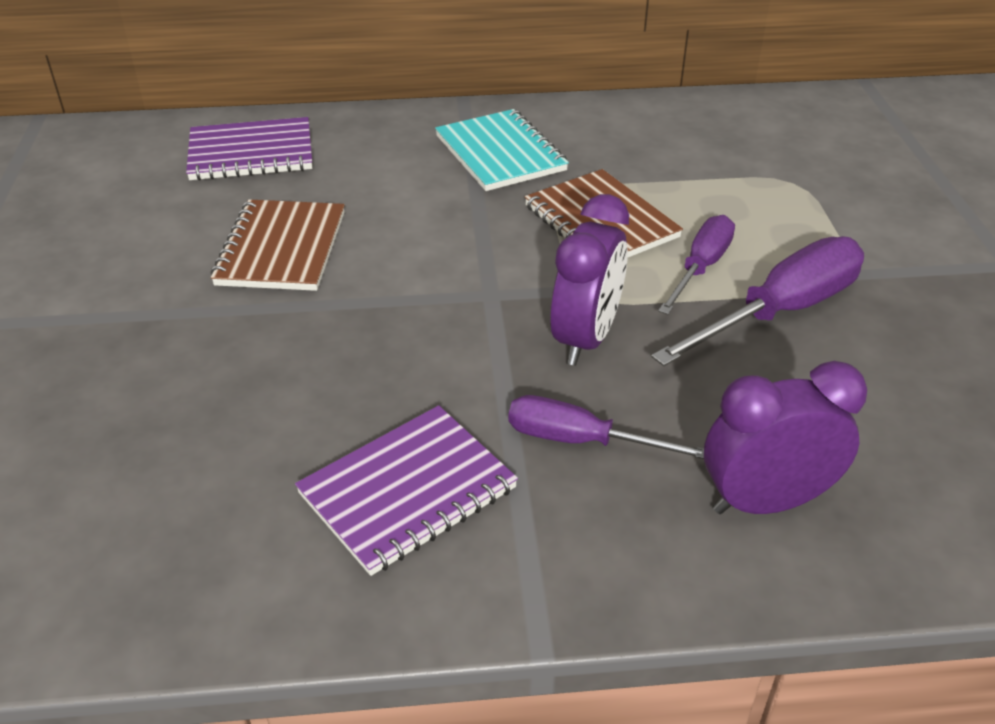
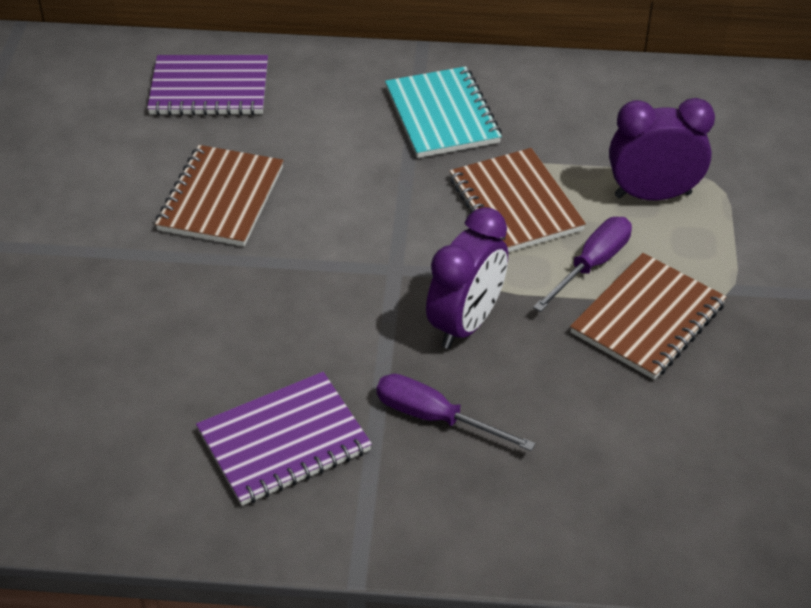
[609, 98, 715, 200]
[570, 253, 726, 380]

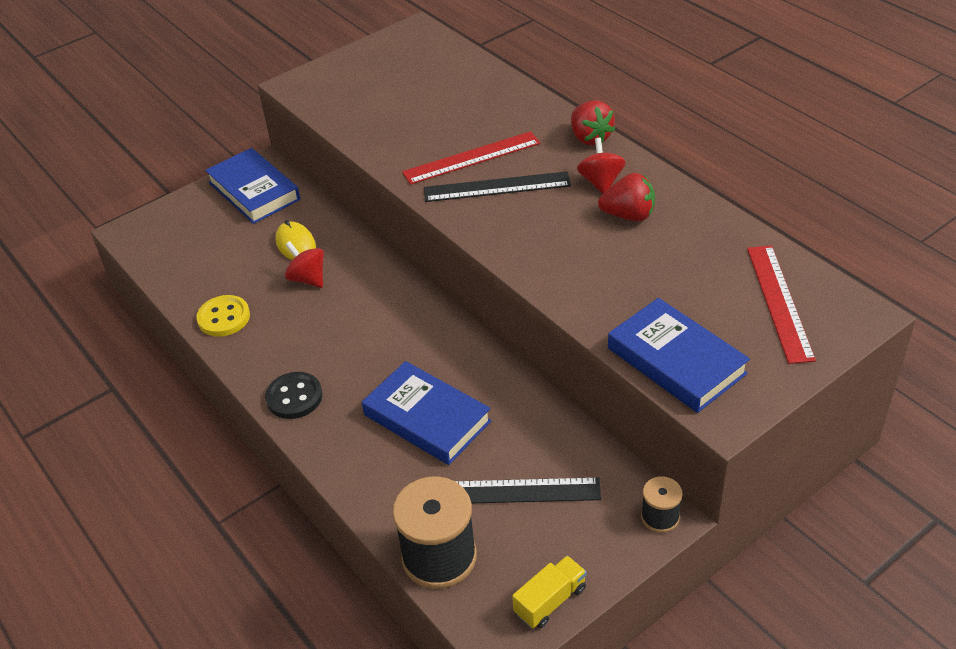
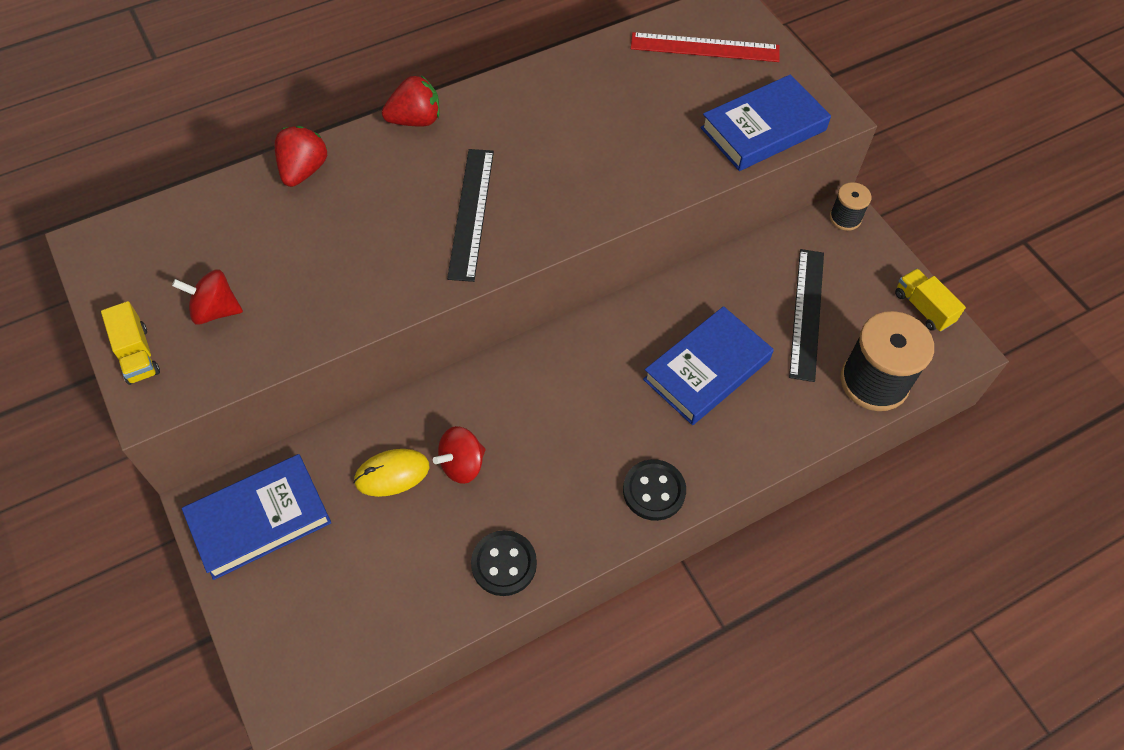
[402, 131, 540, 185] (first image)
[101, 301, 160, 385]
[172, 270, 243, 325]
[275, 126, 328, 187]
[471, 530, 537, 596]

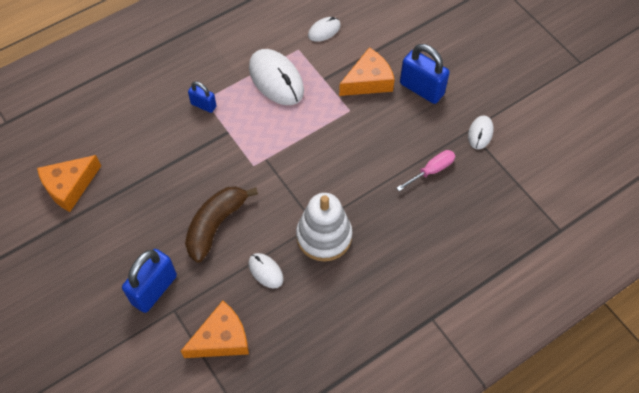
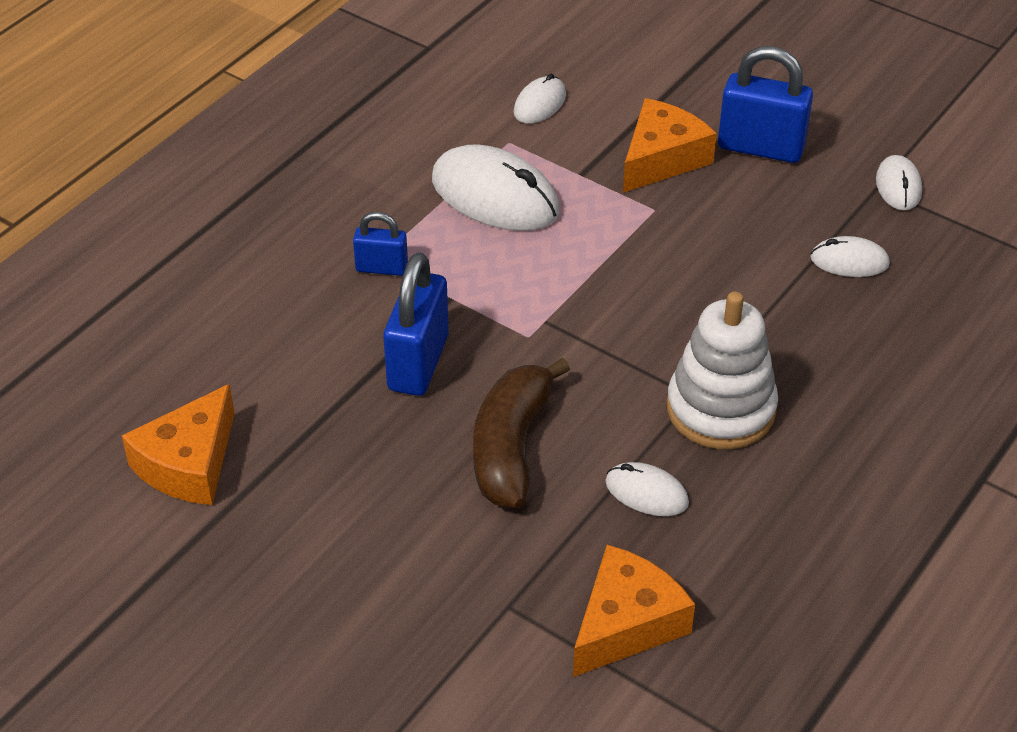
[383, 252, 449, 396]
[810, 236, 890, 277]

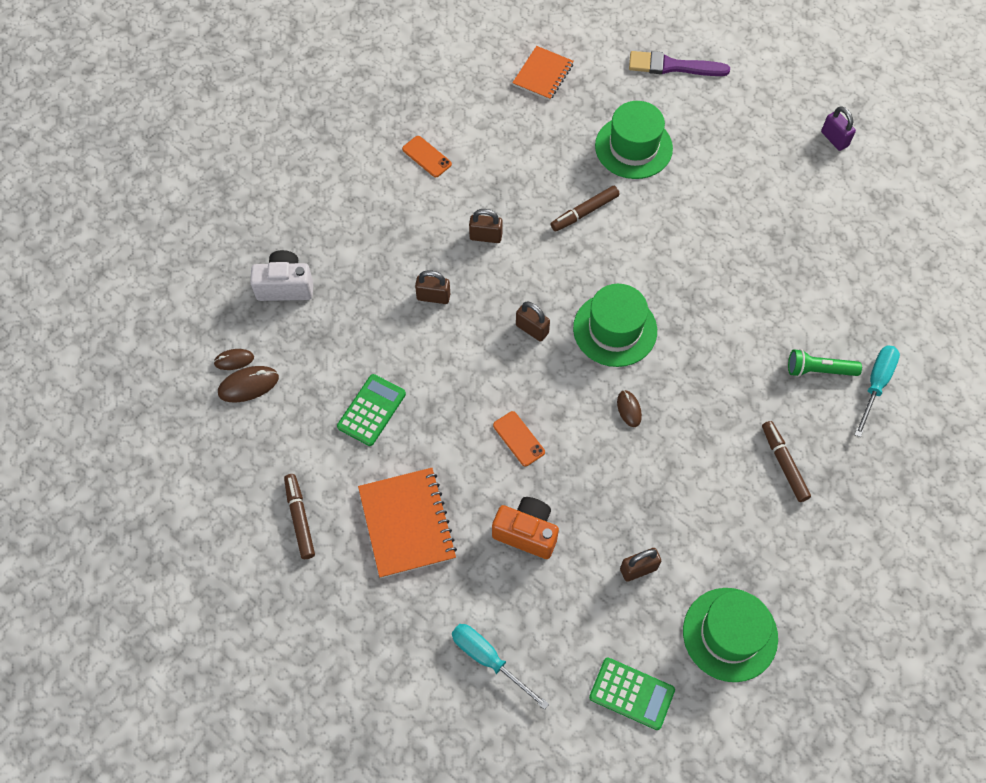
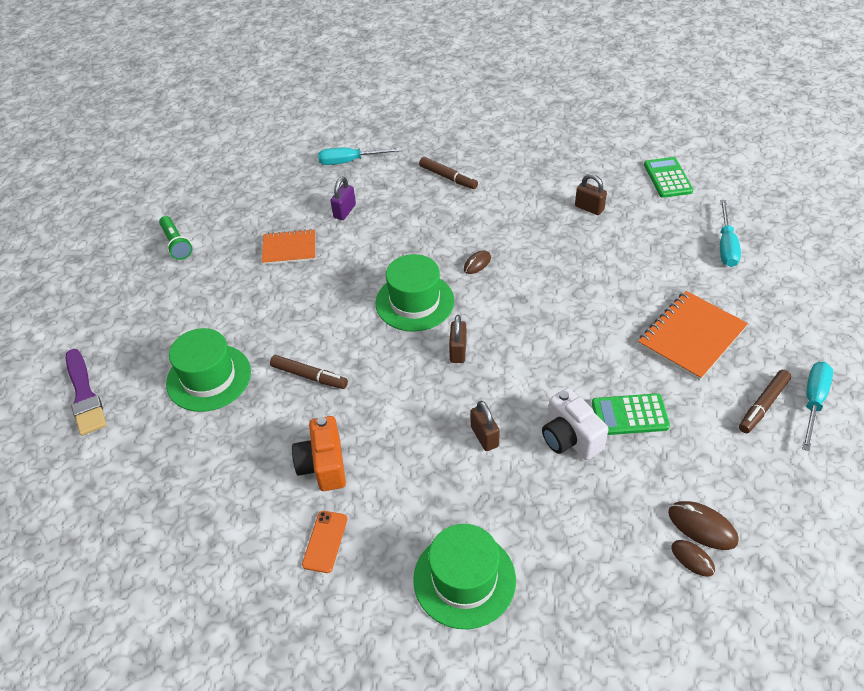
[469, 209, 503, 243] (first image)
[493, 411, 545, 466] (first image)
[802, 362, 833, 451]
[542, 388, 609, 460]
[292, 416, 346, 491]
[262, 229, 315, 265]
[413, 524, 516, 629]
[159, 216, 192, 260]
[331, 177, 356, 220]
[419, 157, 478, 189]

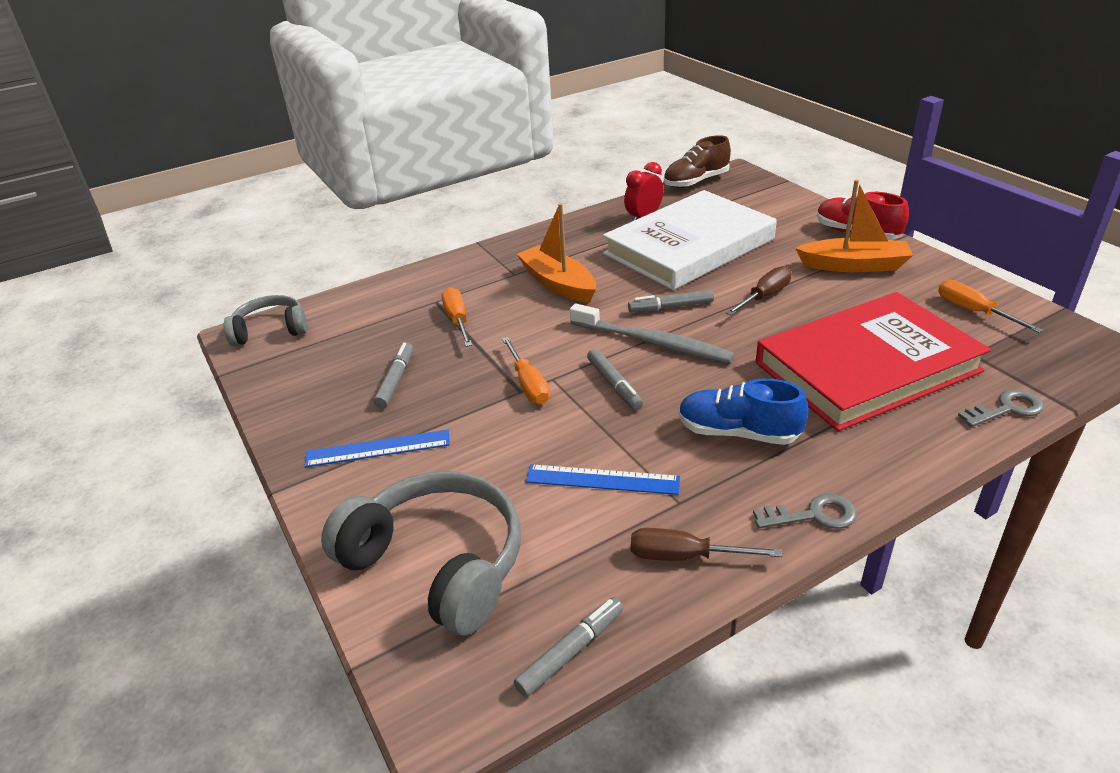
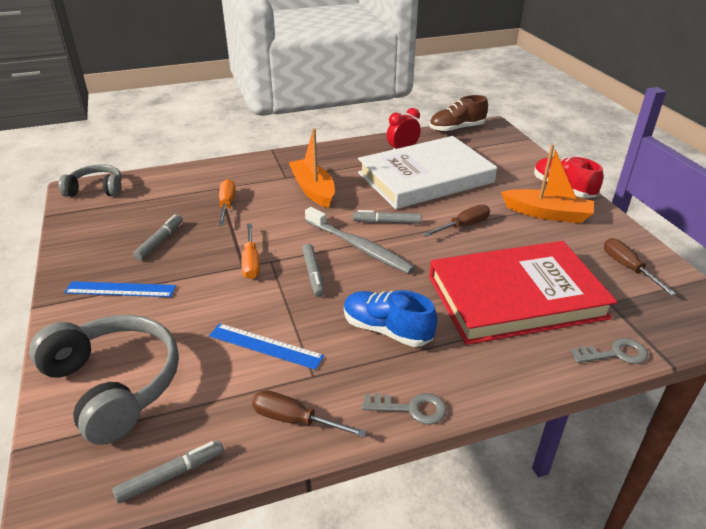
[604, 238, 676, 296]

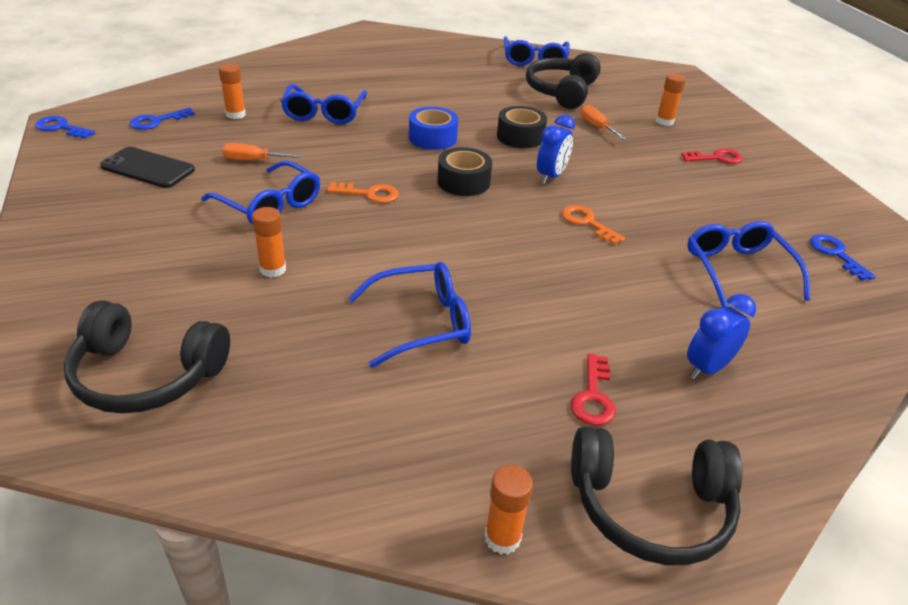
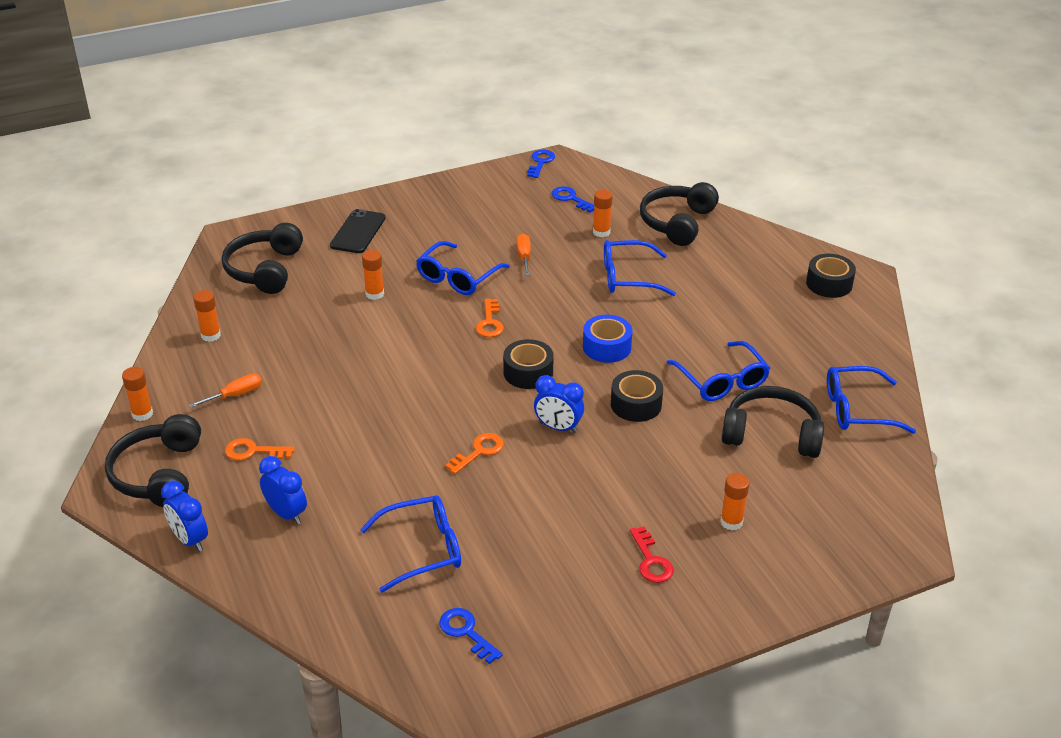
[161, 481, 208, 552]
[193, 290, 221, 342]
[640, 182, 719, 246]
[806, 254, 856, 298]
[330, 209, 385, 253]
[667, 341, 770, 401]
[189, 374, 262, 408]
[225, 438, 295, 461]
[439, 608, 503, 664]

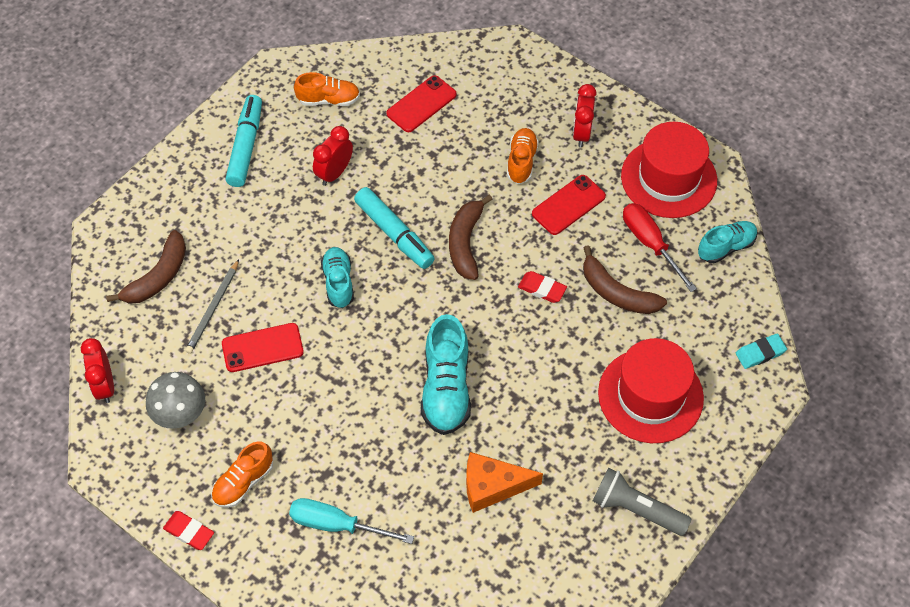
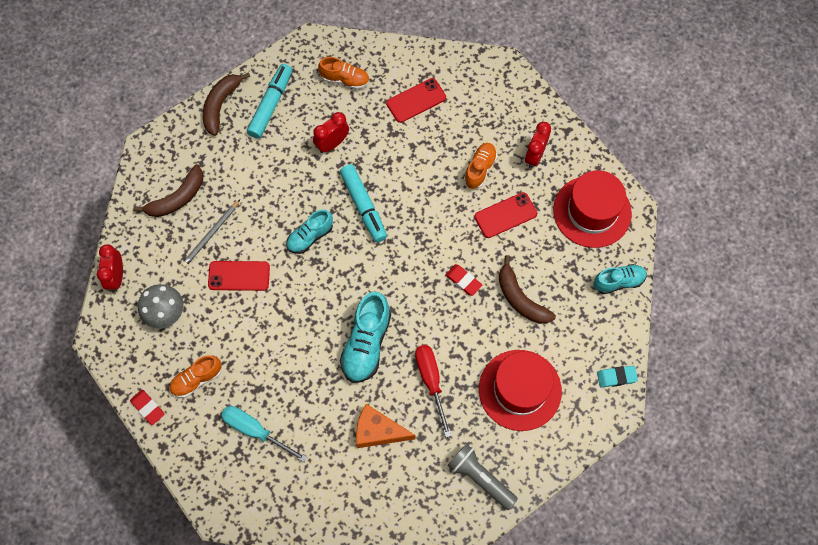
[203, 72, 250, 136]
[415, 345, 452, 437]
[286, 209, 333, 254]

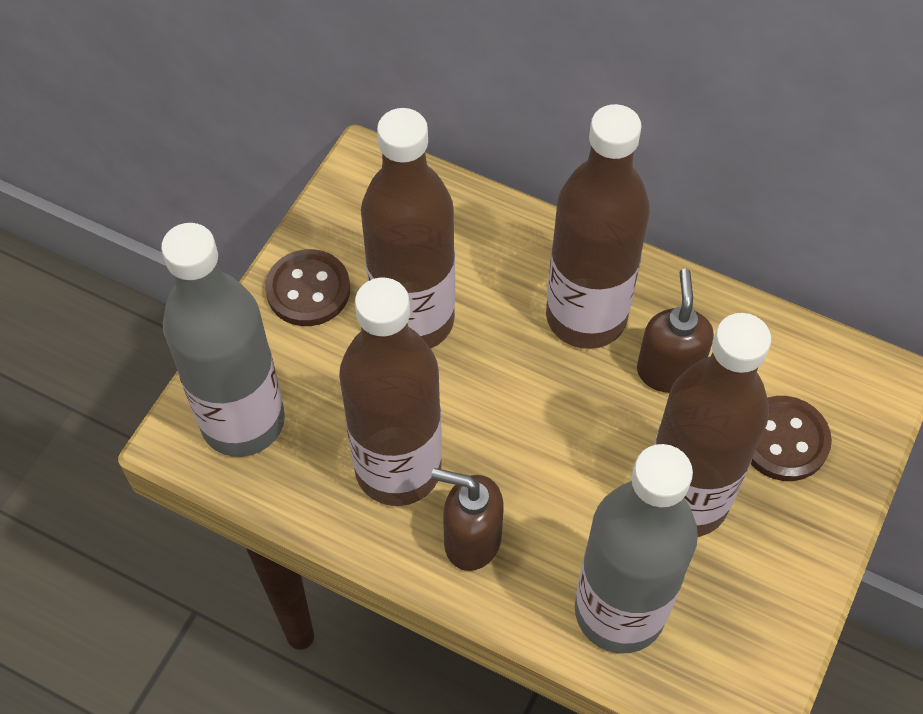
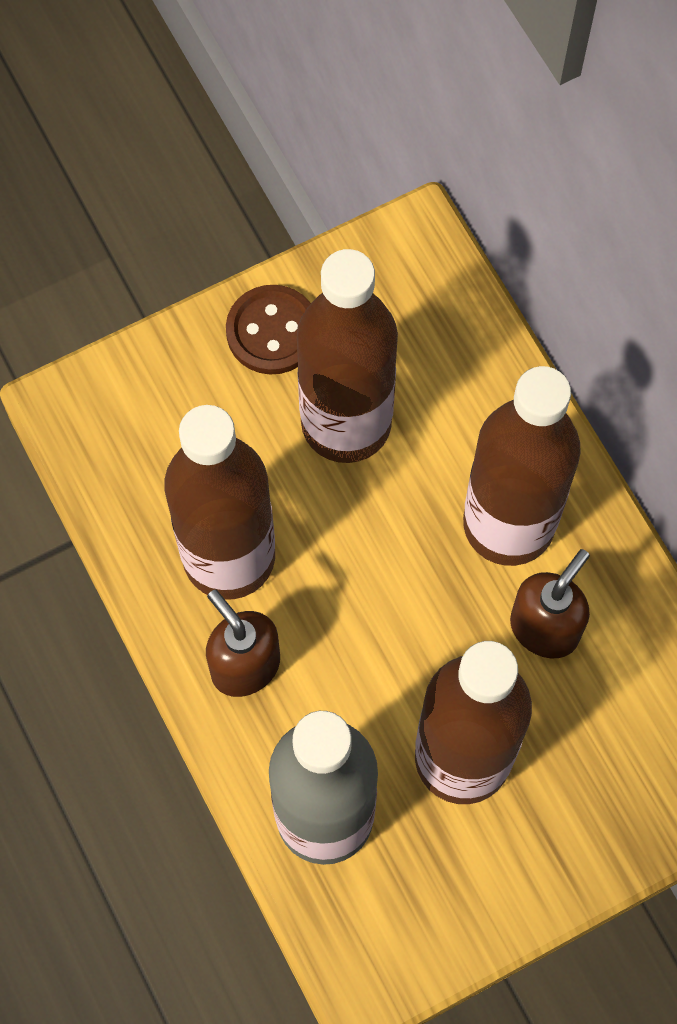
[161, 223, 285, 457] (first image)
[751, 396, 832, 481] (first image)

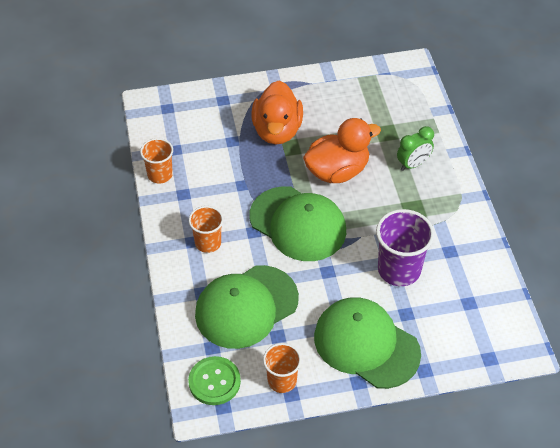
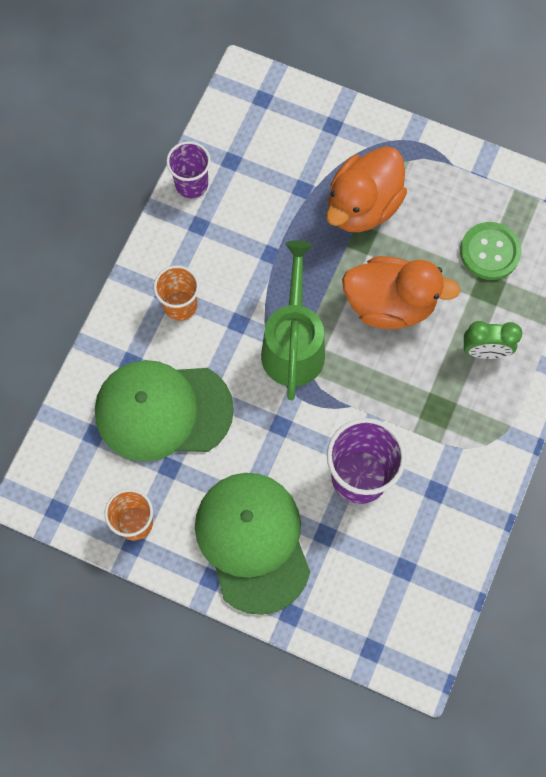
[460, 222, 522, 280]
[261, 240, 325, 400]
[166, 141, 211, 198]

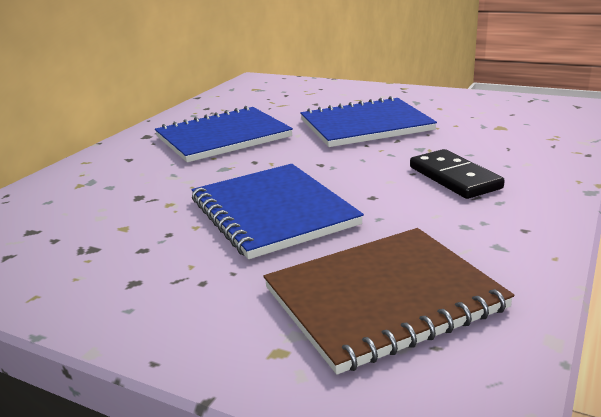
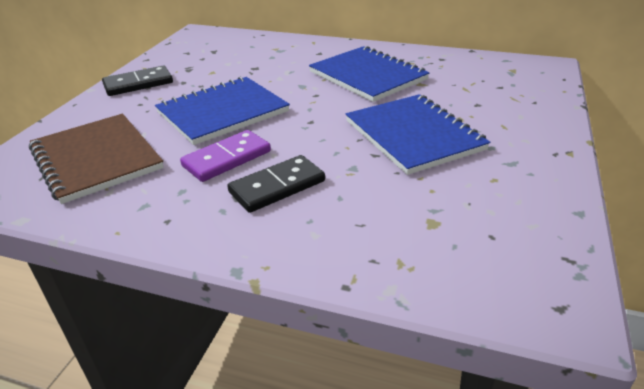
[102, 66, 173, 96]
[180, 130, 271, 182]

